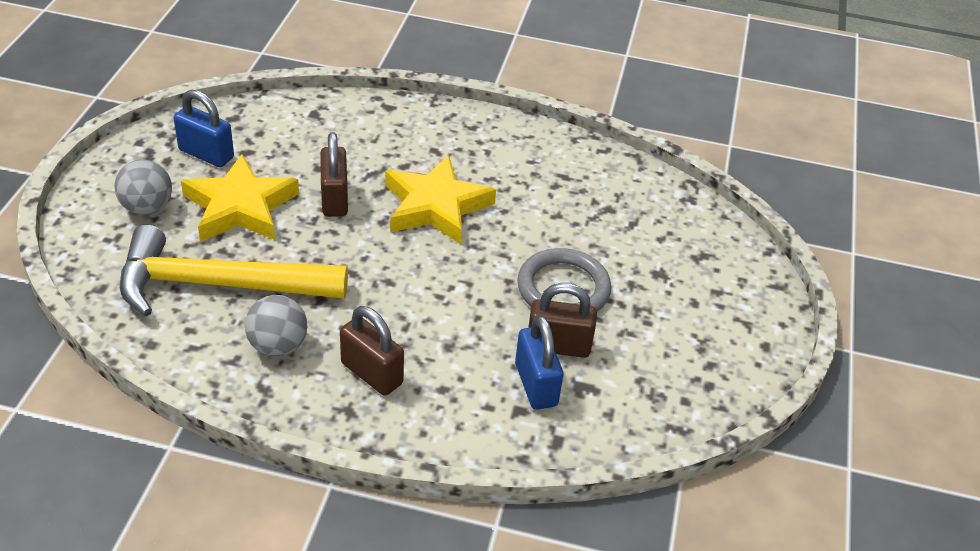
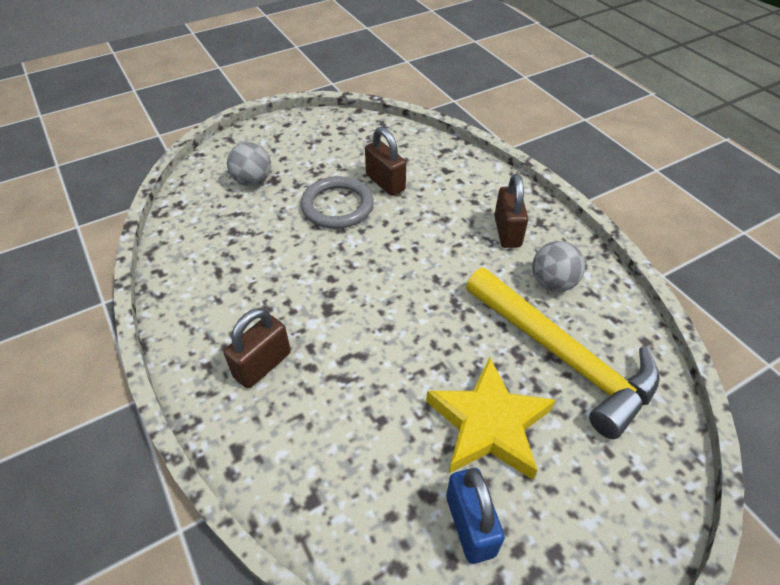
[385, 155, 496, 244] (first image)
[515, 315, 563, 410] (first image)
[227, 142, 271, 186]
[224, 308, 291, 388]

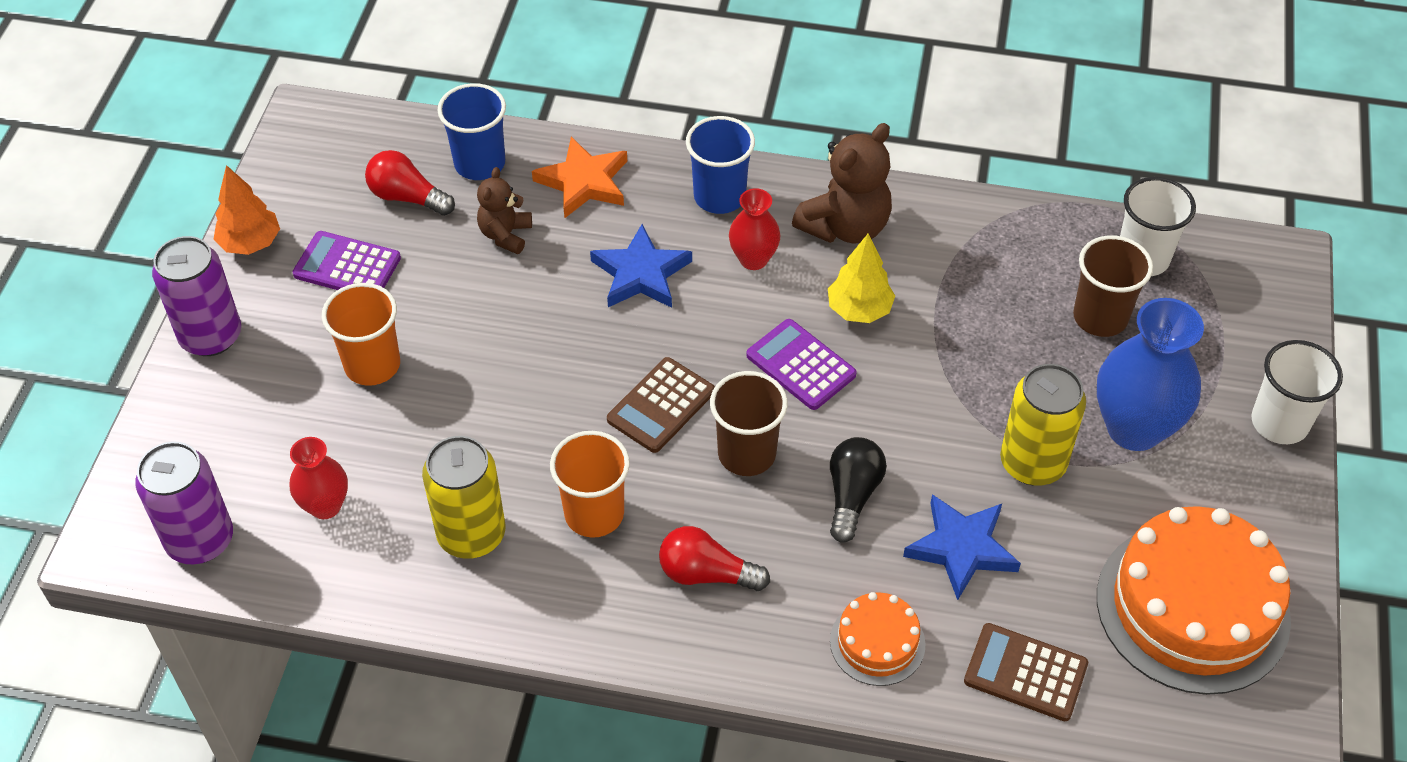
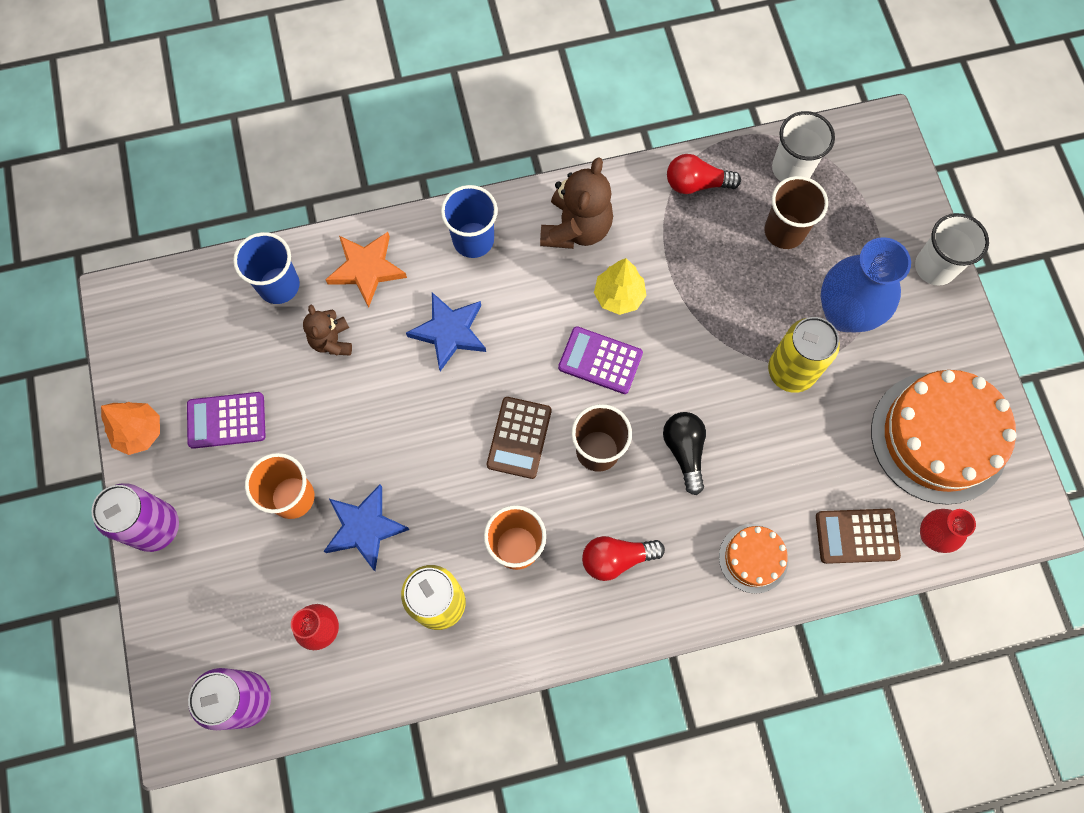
[667, 154, 741, 194]
[920, 509, 976, 553]
[324, 484, 410, 571]

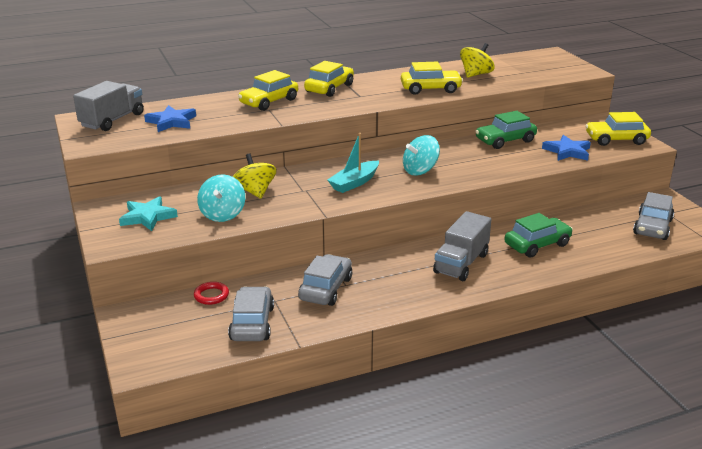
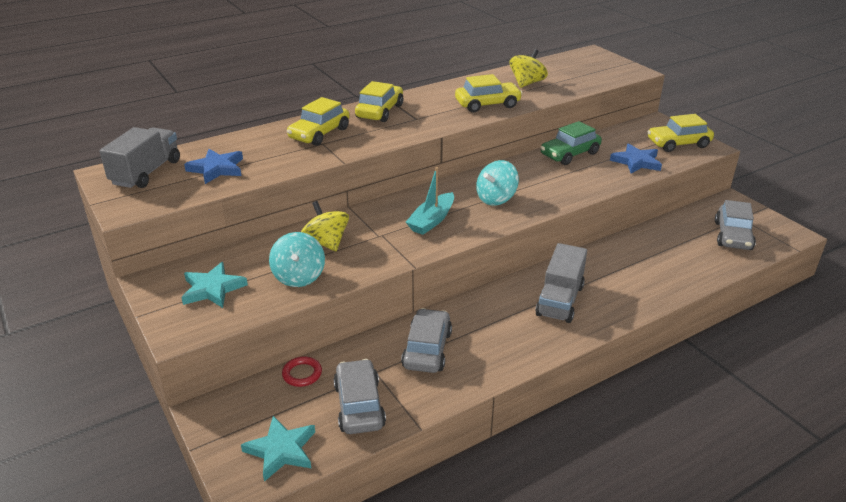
[504, 213, 573, 258] (first image)
[241, 416, 315, 482]

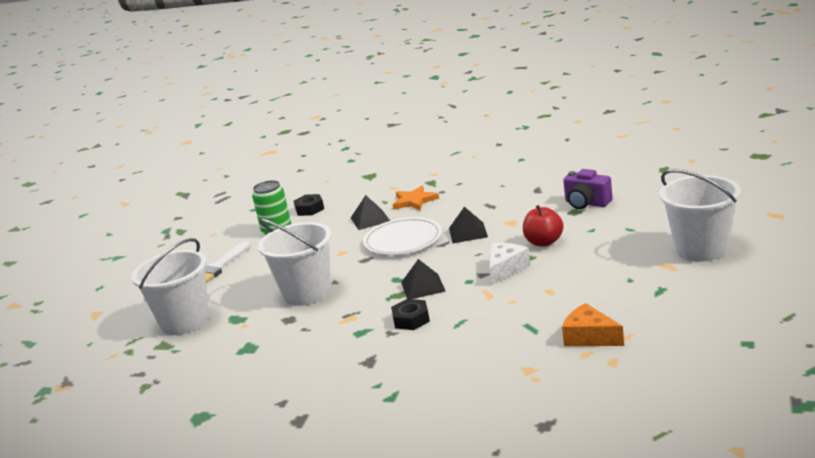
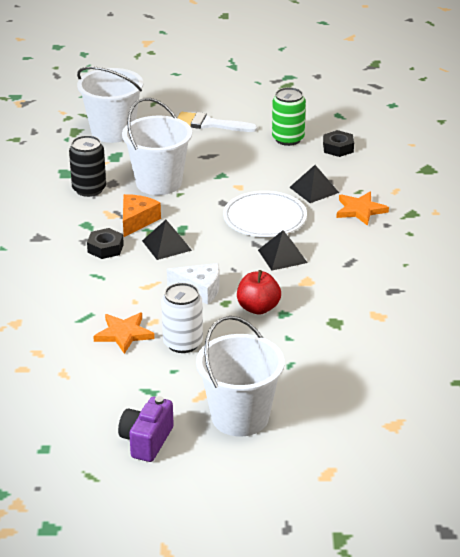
[69, 135, 106, 197]
[93, 312, 155, 354]
[161, 283, 203, 353]
[123, 194, 161, 237]
[118, 396, 174, 462]

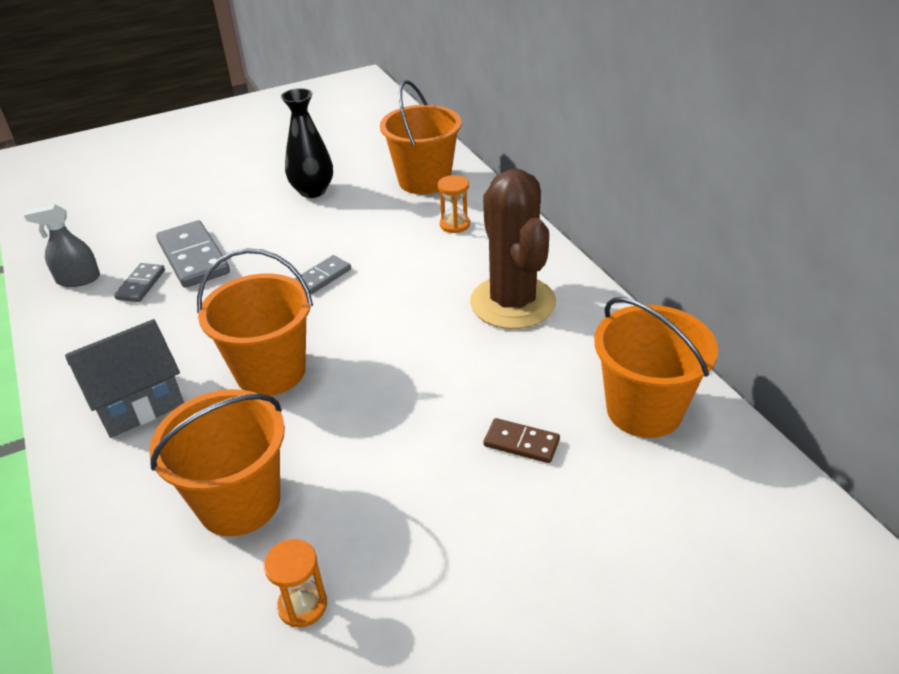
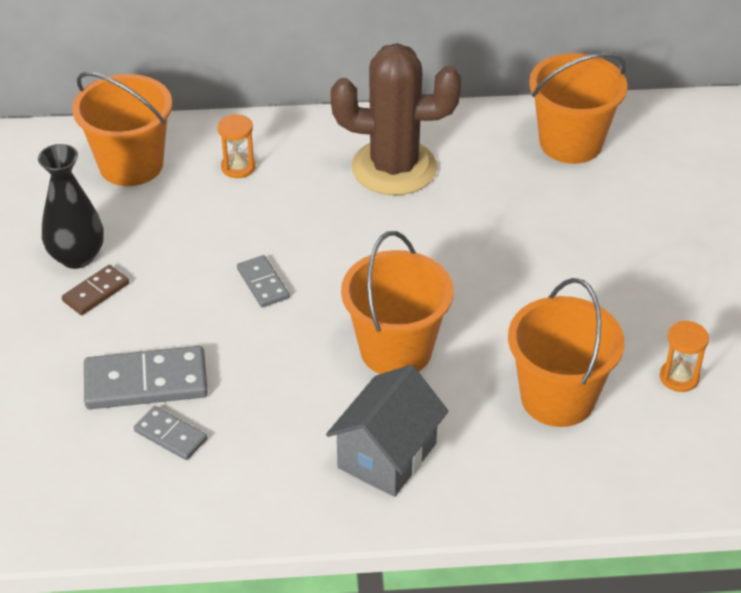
[24, 204, 100, 287] (first image)
[62, 265, 129, 315]
[326, 365, 449, 497]

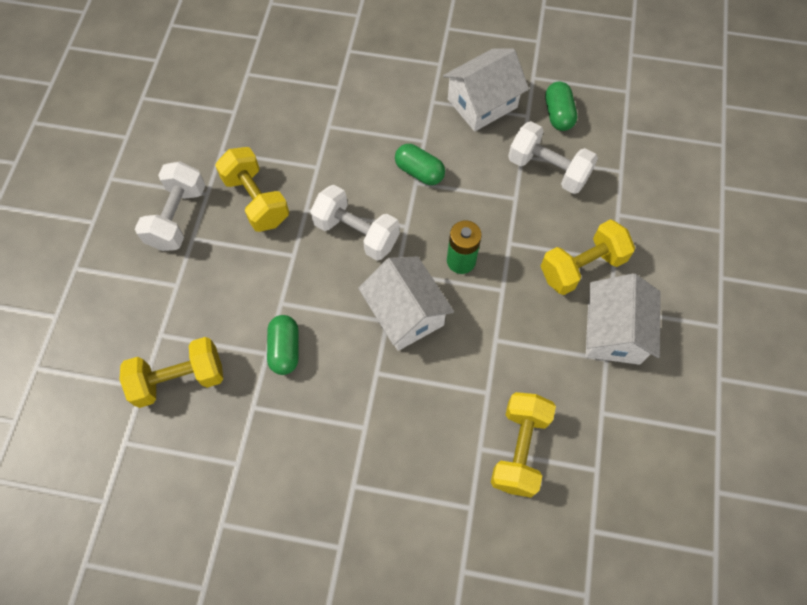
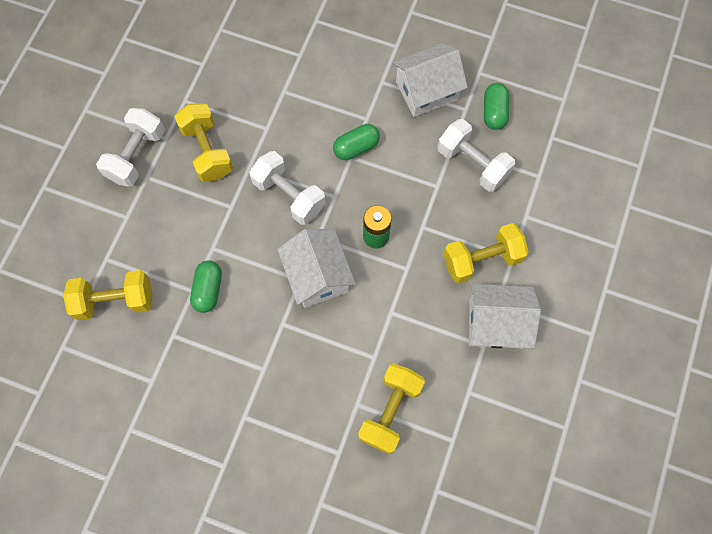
[333, 124, 380, 160]
[469, 284, 541, 348]

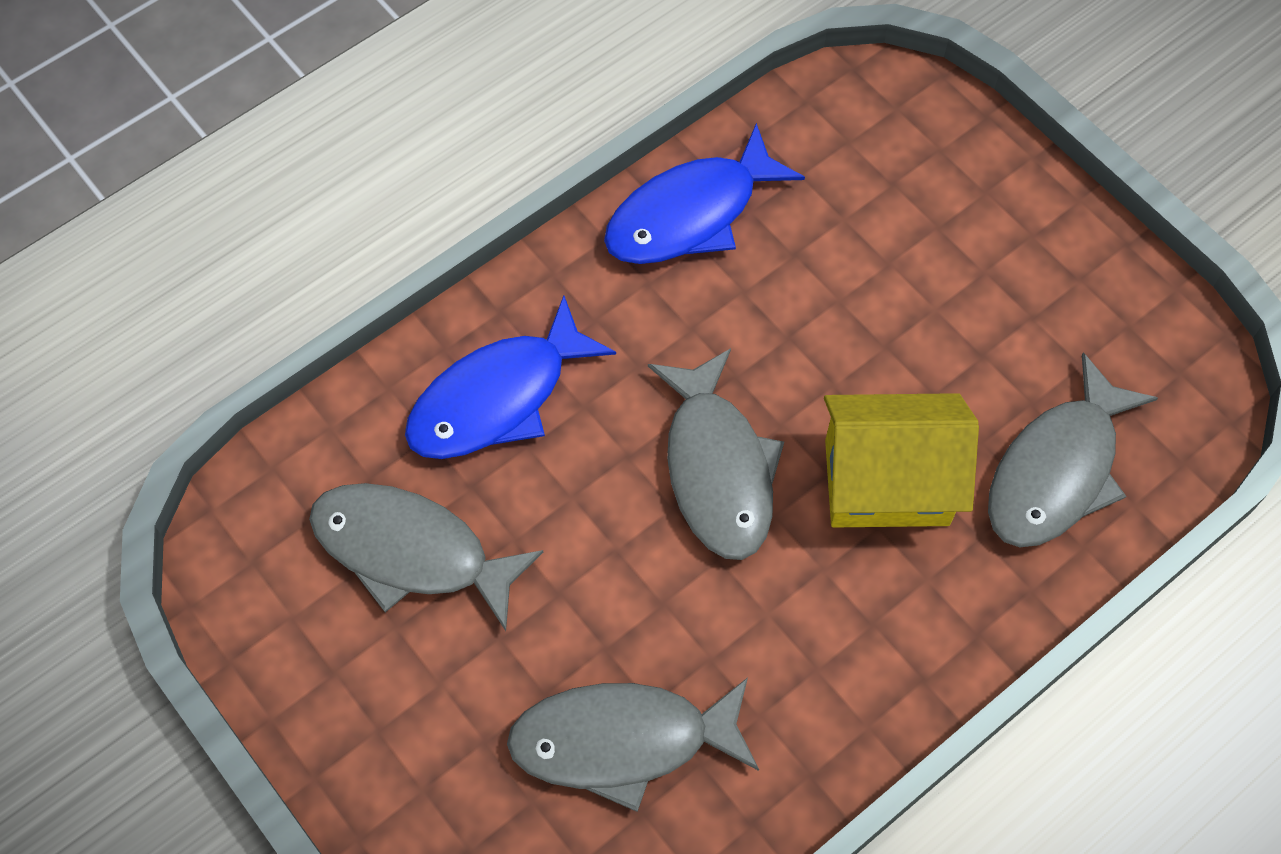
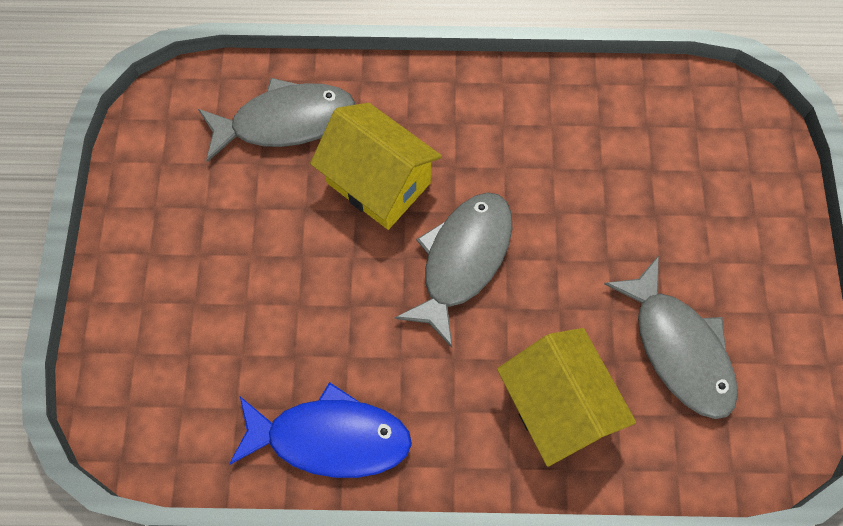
[507, 677, 759, 812] (first image)
[497, 328, 636, 467]

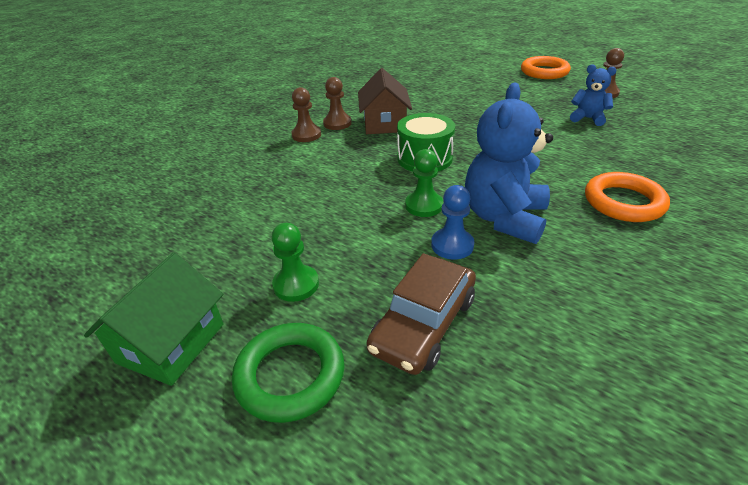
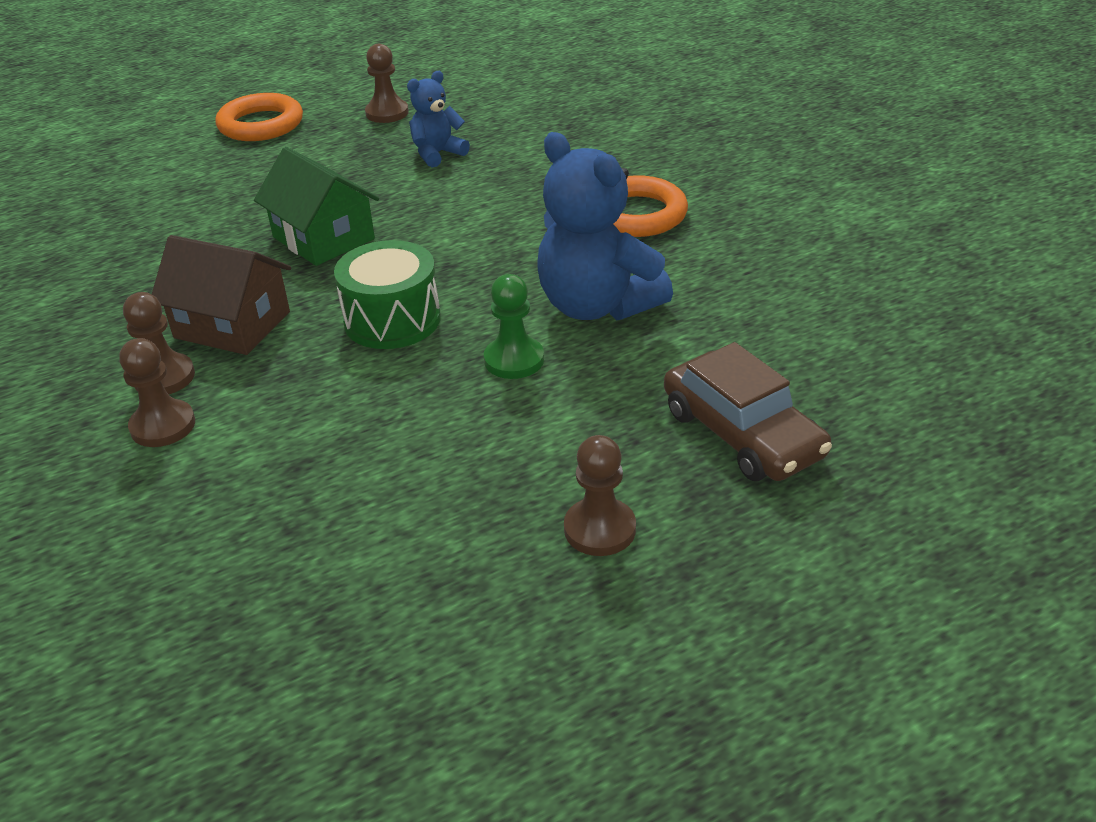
[232, 323, 345, 423] (first image)
[431, 185, 474, 260] (first image)
[254, 147, 379, 266]
[564, 435, 636, 556]

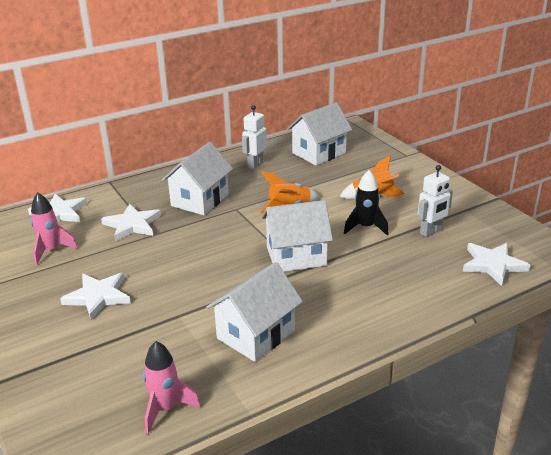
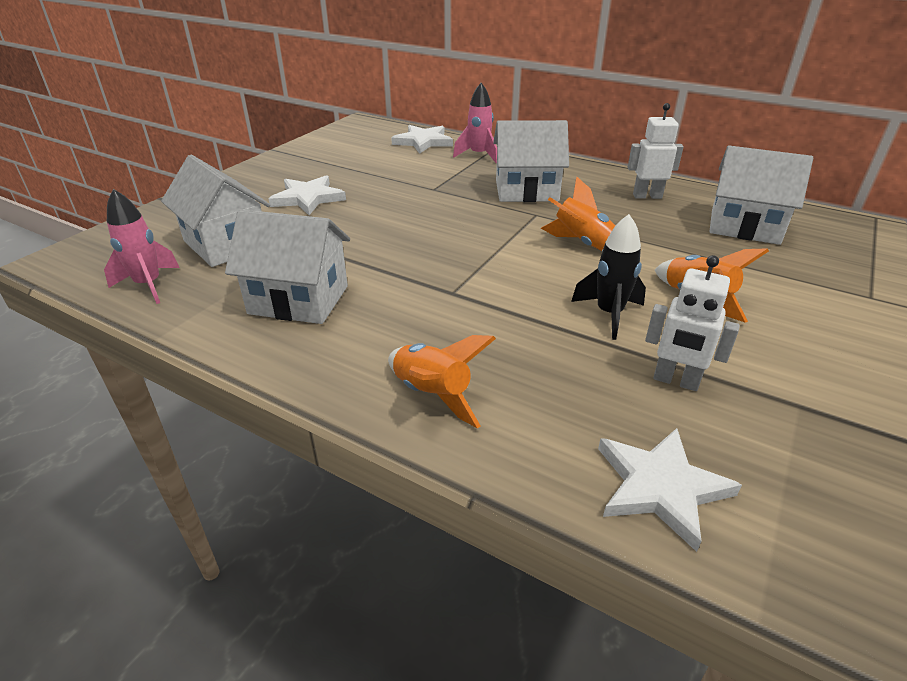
[101, 204, 161, 241] (first image)
[388, 335, 496, 428]
[453, 83, 497, 164]
[161, 155, 270, 267]

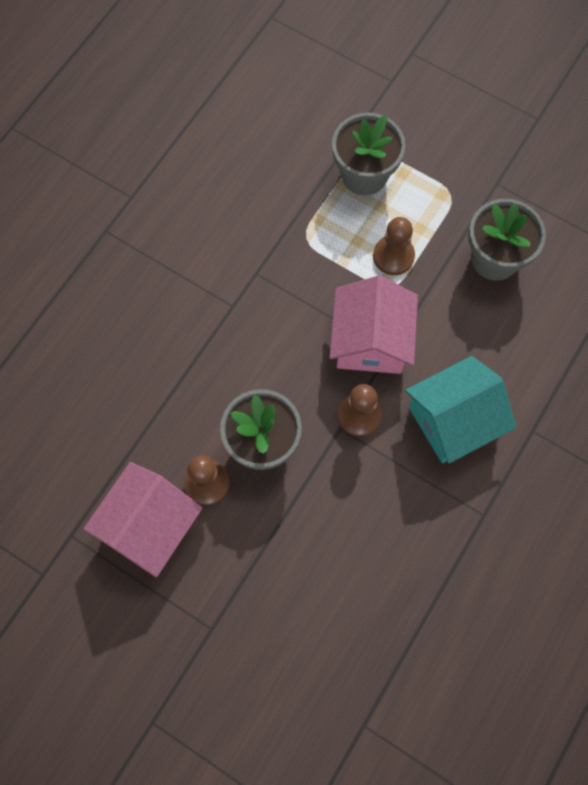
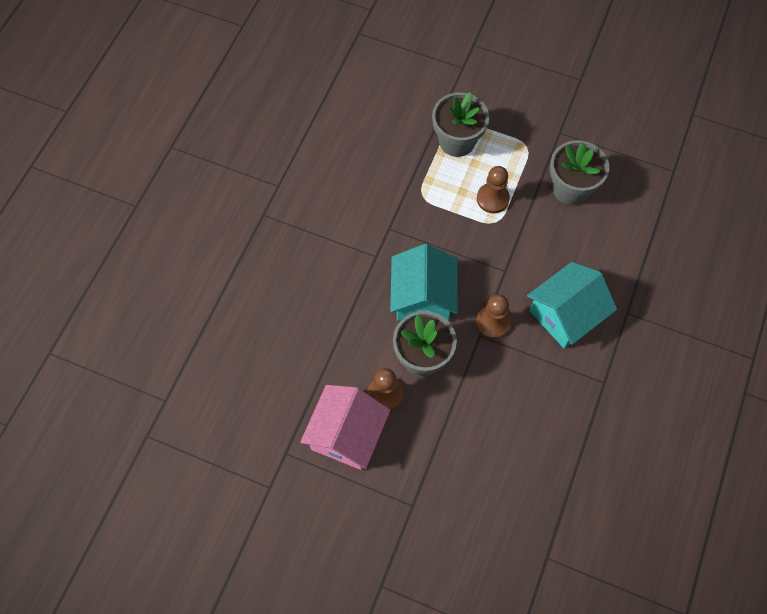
[329, 275, 418, 374] (first image)
[390, 244, 458, 321]

